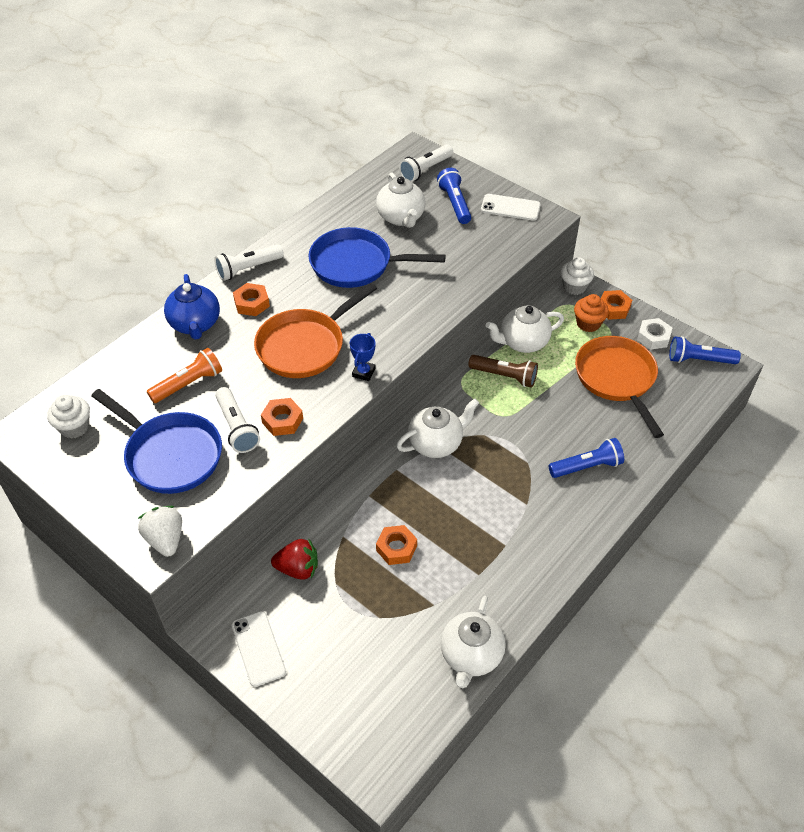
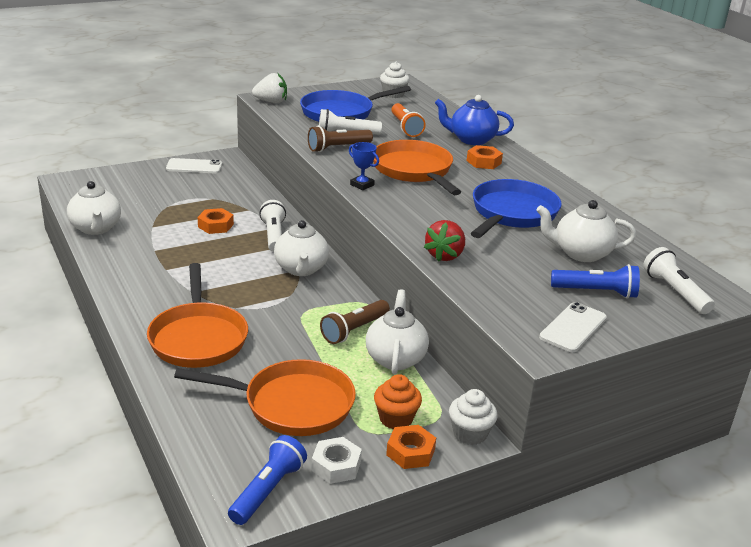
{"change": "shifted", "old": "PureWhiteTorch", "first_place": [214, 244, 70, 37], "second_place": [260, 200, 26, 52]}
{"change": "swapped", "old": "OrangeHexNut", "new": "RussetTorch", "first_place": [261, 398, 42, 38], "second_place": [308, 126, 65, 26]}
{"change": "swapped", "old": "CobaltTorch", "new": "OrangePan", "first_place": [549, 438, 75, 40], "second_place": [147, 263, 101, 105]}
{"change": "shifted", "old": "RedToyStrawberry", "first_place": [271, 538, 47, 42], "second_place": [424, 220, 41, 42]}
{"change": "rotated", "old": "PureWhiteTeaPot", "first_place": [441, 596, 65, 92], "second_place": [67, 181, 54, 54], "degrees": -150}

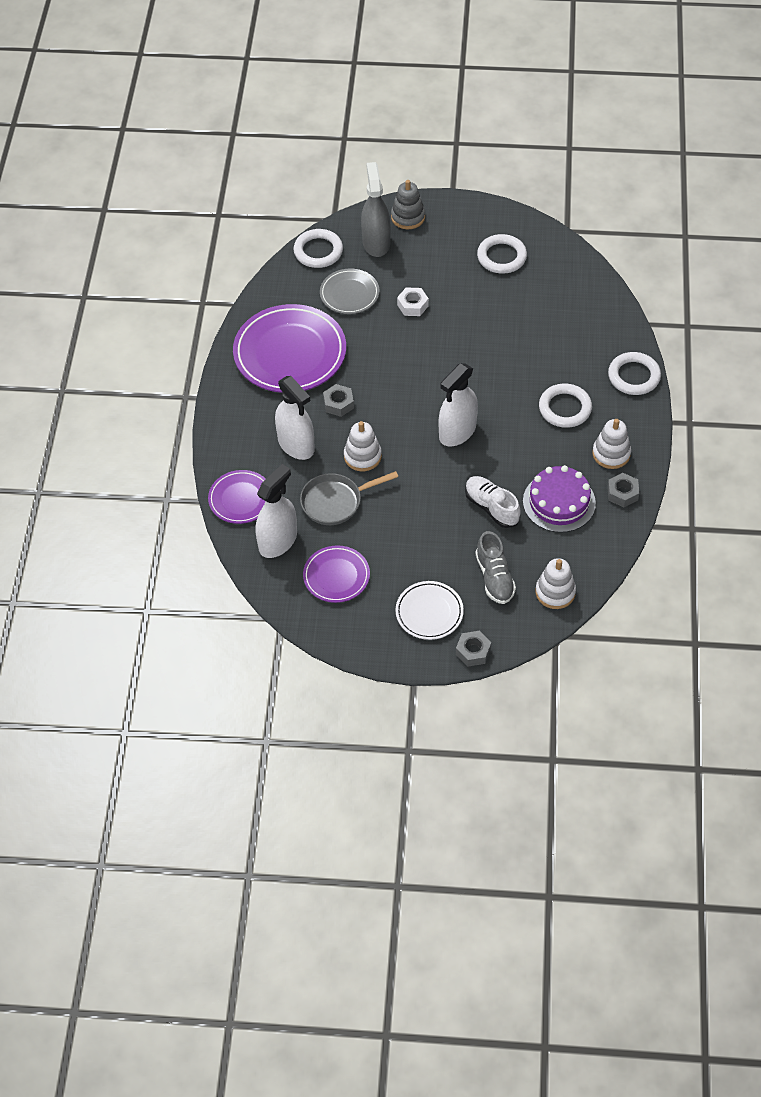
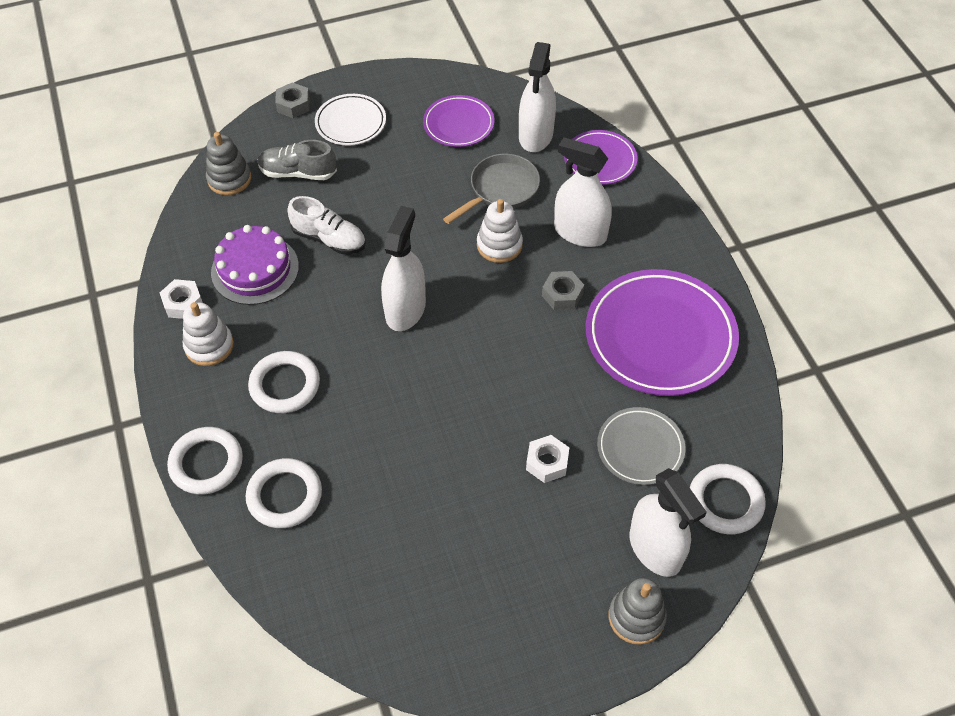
{"change": "repainted", "old": "GreySprayer", "new": "PureWhiteSprayer", "first_place": [361, 162, 30, 95], "second_place": [629, 468, 78, 109]}
{"change": "shifted", "old": "PureWhiteHoop", "first_place": [477, 234, 50, 39], "second_place": [246, 458, 76, 70]}
{"change": "repainted", "old": "GreyHexNut", "new": "PureWhiteHexNut", "first_place": [607, 473, 32, 34], "second_place": [160, 279, 43, 40]}
{"change": "rotated", "old": "GreyShoe", "first_place": [476, 531, 40, 73], "second_place": [258, 140, 79, 40], "degrees": -45}
{"change": "repainted", "old": "PureWhiteStackingRings", "new": "GreyStackingRings", "first_place": [536, 558, 40, 51], "second_place": [206, 132, 45, 63]}

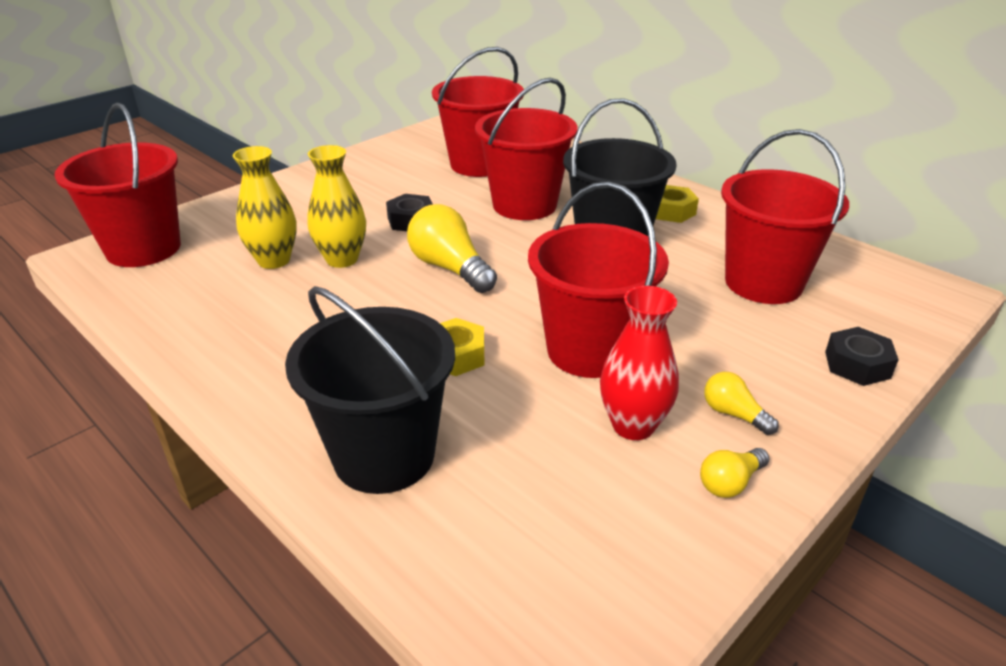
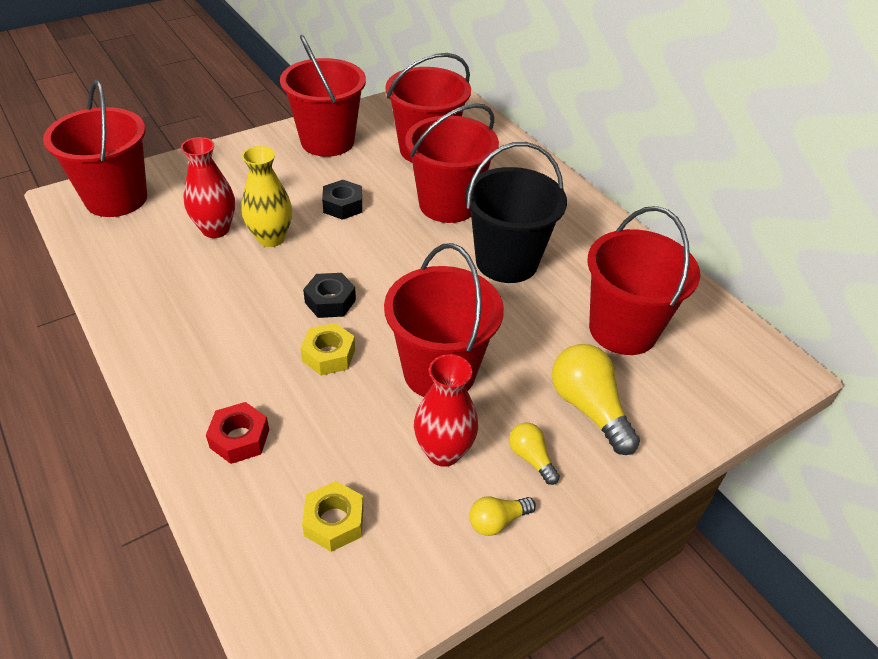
{"change": "repainted", "old": "GoldenTallVase", "new": "RedTallVase", "first_place": [233, 146, 64, 123], "second_place": [181, 137, 54, 101]}
{"change": "shifted", "old": "GoldenHexNut", "first_place": [656, 185, 43, 38], "second_place": [302, 481, 62, 71]}
{"change": "shifted", "old": "GoldenLightBulb", "first_place": [407, 204, 90, 89], "second_place": [552, 344, 88, 111]}
{"change": "swapped", "old": "EbonySandBucket", "new": "RedHexNut", "first_place": [285, 286, 170, 208], "second_place": [206, 402, 63, 62]}
{"change": "shifted", "old": "EbonyHexNut", "first_place": [825, 327, 74, 59], "second_place": [303, 273, 53, 45]}
{"change": "new", "new": "RedSandBucket", "second_place": [280, 35, 86, 122]}

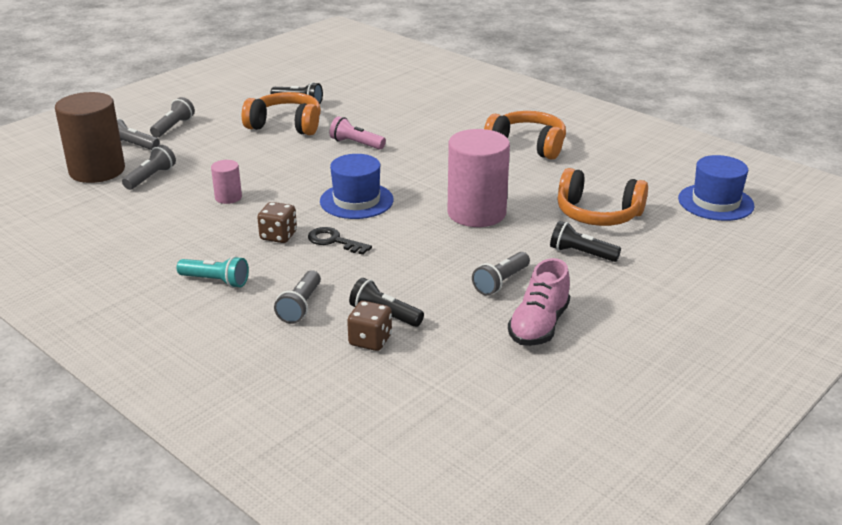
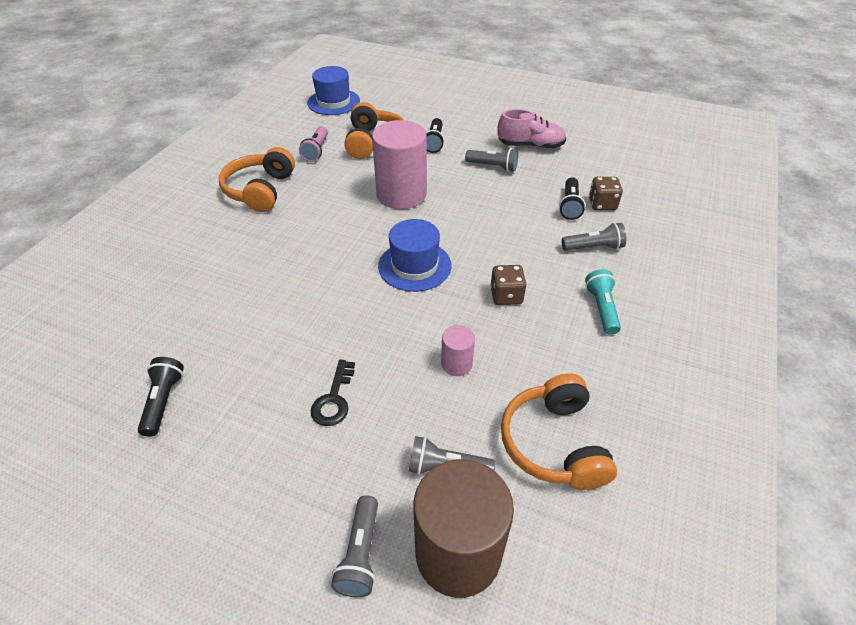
{"change": "shifted", "old": "OrangeOverEarHeadphones", "first_place": [242, 92, 79, 43], "second_place": [501, 373, 116, 117]}
{"change": "gone", "old": "GreyTorch", "first_place": [150, 97, 45, 41]}
{"change": "shifted", "old": "RosePinkTorch", "first_place": [330, 116, 56, 34], "second_place": [299, 126, 29, 36]}
{"change": "shifted", "old": "EbonyLatchkey", "first_place": [308, 227, 64, 28], "second_place": [311, 360, 44, 66]}

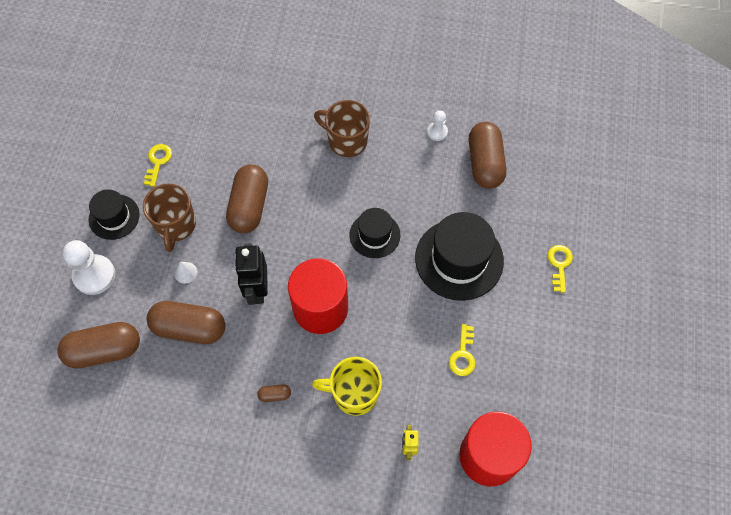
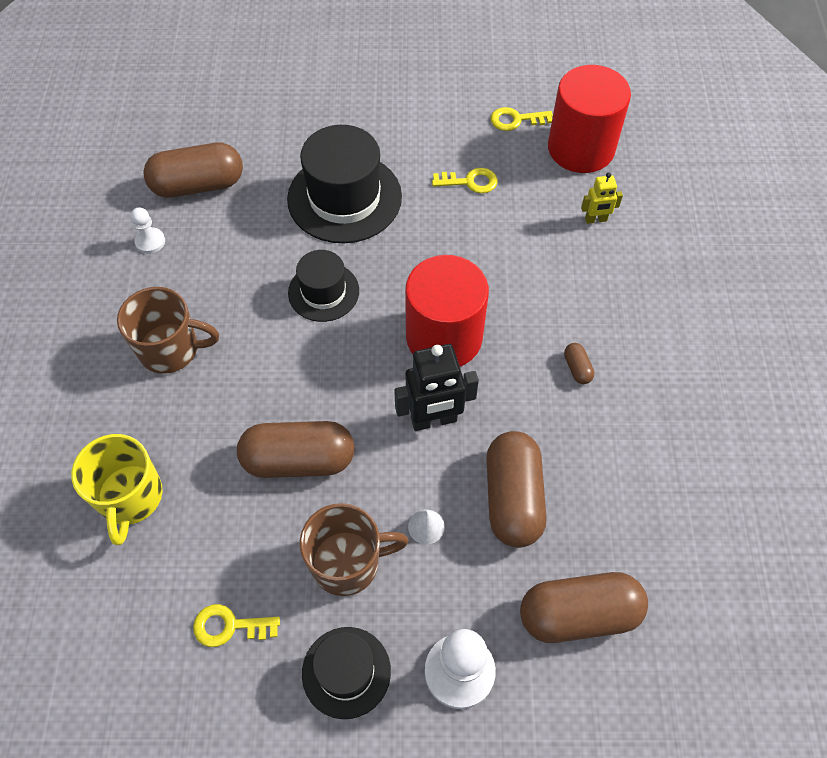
{"change": "rotated", "old": "RussetMug", "first_place": [314, 100, 56, 57], "second_place": [117, 287, 102, 87], "degrees": -105}
{"change": "shifted", "old": "GoldenLatchkey", "first_place": [547, 245, 26, 48], "second_place": [491, 107, 62, 24]}
{"change": "rotated", "old": "RussetPillShape", "first_place": [57, 322, 83, 47], "second_place": [520, 572, 128, 71], "degrees": -75}
{"change": "shifted", "old": "GoldenMug", "first_place": [312, 357, 70, 59], "second_place": [71, 434, 92, 111]}

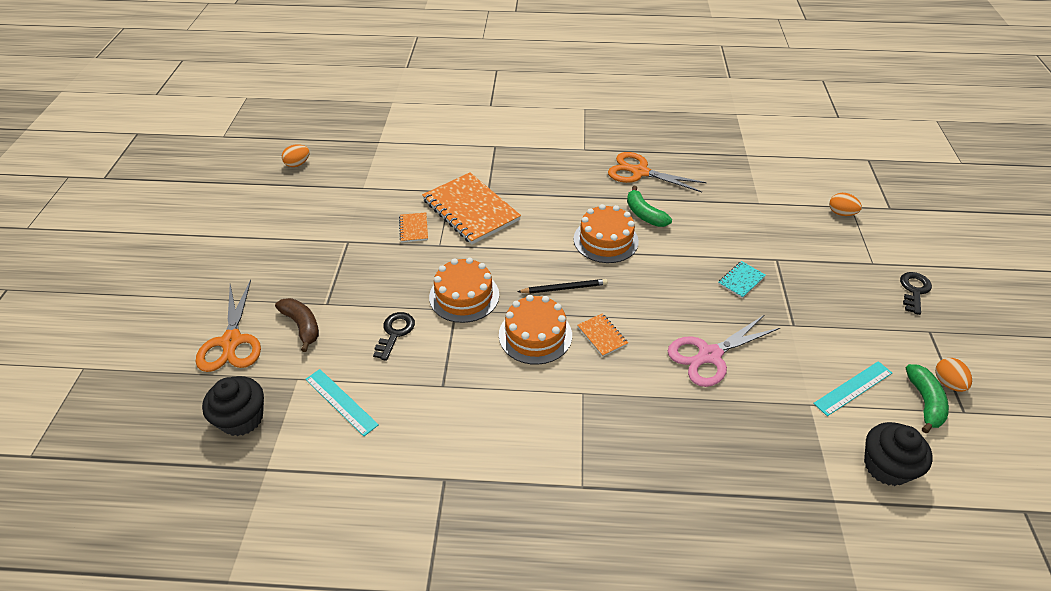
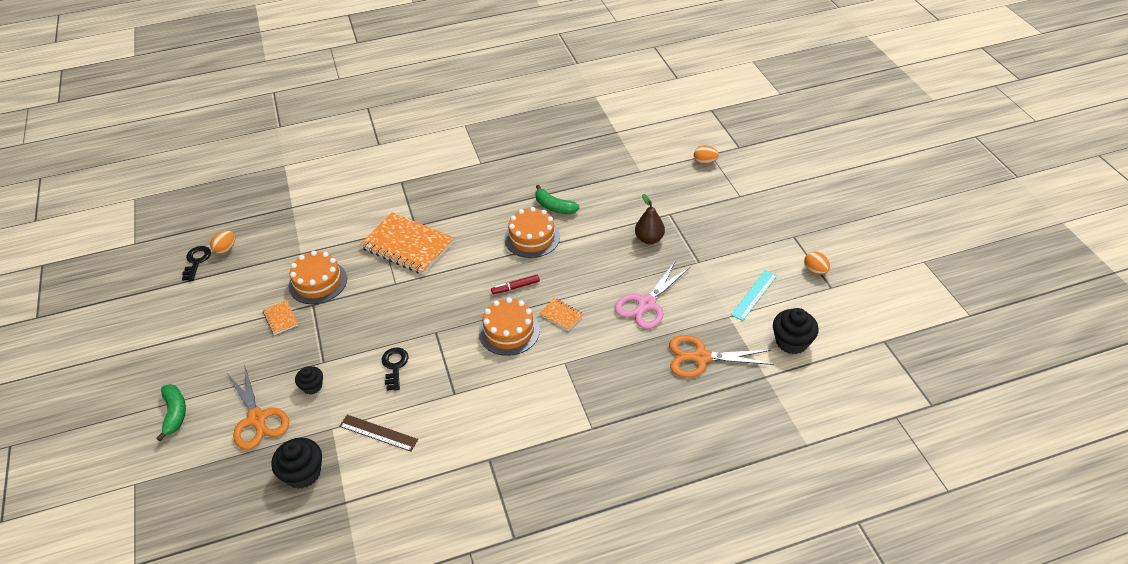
{"change": "shifted", "old": "OrangeScissors", "first_place": [608, 152, 99, 40], "second_place": [669, 335, 105, 43]}
{"change": "shifted", "old": "OrangeNotepad", "first_place": [399, 212, 29, 30], "second_place": [263, 300, 35, 35]}
{"change": "shifted", "old": "OrangeLayerCake", "first_place": [429, 258, 70, 65], "second_place": [289, 251, 58, 53]}
{"change": "swapped", "old": "TurquoiseNotepad", "new": "RussetPear", "first_place": [718, 261, 48, 37], "second_place": [635, 194, 30, 50]}
{"change": "shifted", "old": "EbonyLatchkey", "first_place": [900, 272, 32, 43], "second_place": [182, 246, 29, 35]}
{"change": "swapped", "old": "EbonyPencil", "new": "RedFeltPen", "first_place": [517, 279, 91, 15], "second_place": [491, 275, 49, 19]}
{"change": "swapped", "old": "RussetToyBanana", "new": "EbonyFairyCake", "first_place": [275, 298, 44, 54], "second_place": [295, 366, 28, 29]}
{"change": "shifted", "old": "EmeraldToyBanana", "first_place": [906, 364, 43, 69], "second_place": [156, 384, 30, 57]}
{"change": "repainted", "old": "TurquoiseMeasuringStick", "new": "RussetMeasuringStick", "first_place": [305, 369, 74, 67], "second_place": [339, 415, 79, 37]}

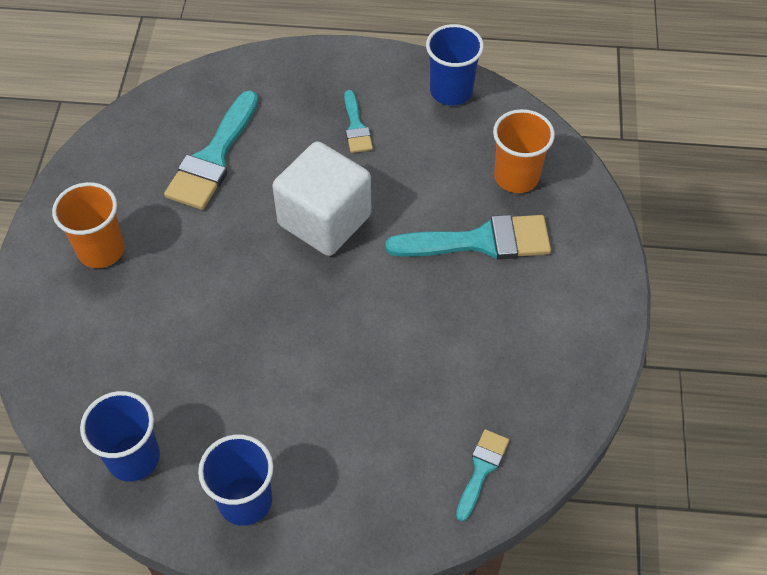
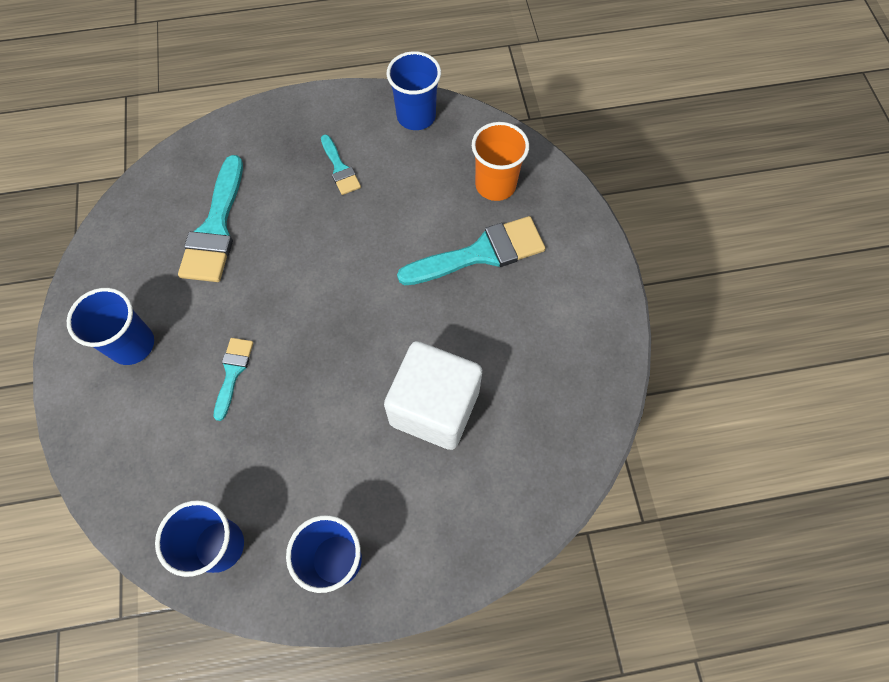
{"change": "shifted", "old": "PureWhiteCube", "first_place": [272, 141, 99, 115], "second_place": [384, 341, 98, 109]}
{"change": "repainted", "old": "OrangeBeaker", "new": "CobaltBeaker", "first_place": [52, 182, 73, 86], "second_place": [67, 288, 87, 77]}
{"change": "shifted", "old": "TurquoiseBrush", "first_place": [456, 429, 53, 92], "second_place": [214, 338, 39, 83]}

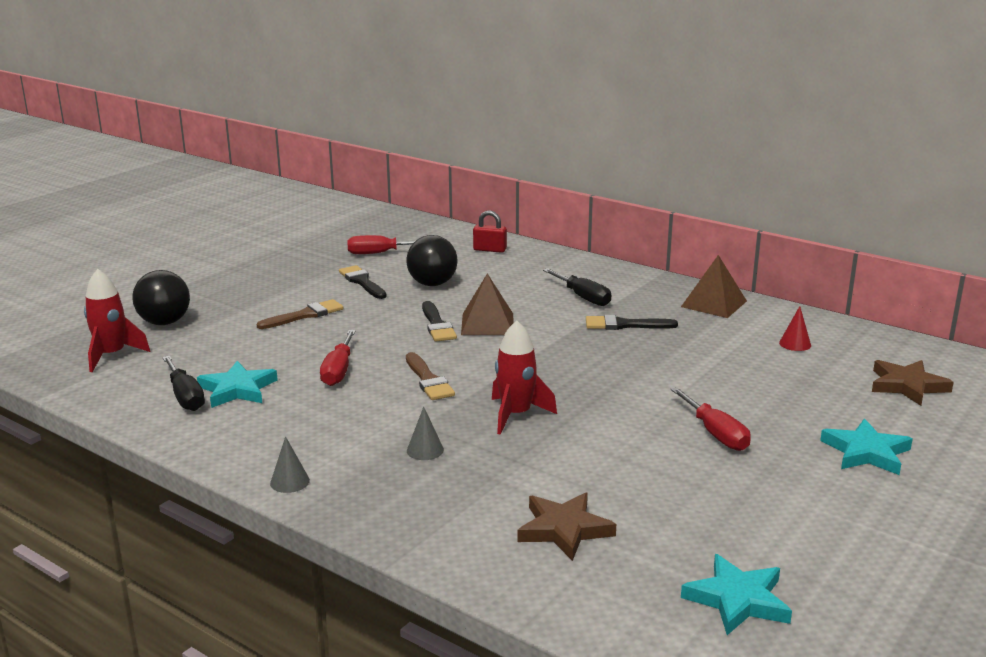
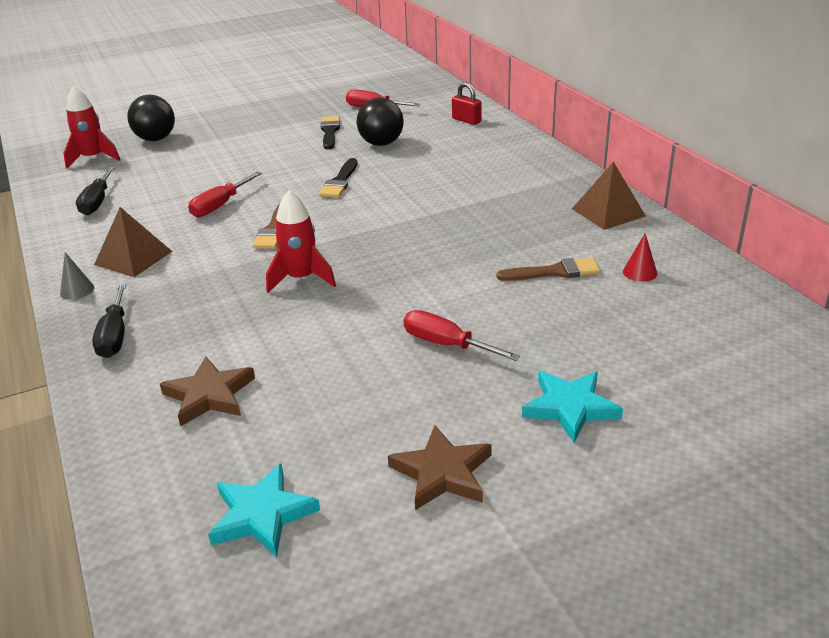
{"change": "shifted", "old": "EbonyScrewdriver", "first_place": [543, 268, 68, 38], "second_place": [92, 283, 34, 75]}
{"change": "shifted", "old": "RussetPyramidShape", "first_place": [461, 274, 52, 61], "second_place": [94, 207, 79, 70]}
{"change": "shifted", "old": "RussetBrush", "first_place": [257, 299, 87, 30], "second_place": [497, 258, 103, 23]}
{"change": "gone", "old": "EbonyBrush", "first_place": [586, 315, 92, 15]}
{"change": "shifted", "old": "RussetStarShape", "first_place": [872, 360, 82, 46], "second_place": [388, 425, 104, 85]}
{"change": "gone", "old": "TurquoiseStarShape", "first_place": [197, 361, 81, 47]}
{"change": "rotated", "old": "RedScrewdriver", "first_place": [670, 387, 81, 64], "second_place": [403, 310, 117, 51], "degrees": 120}
{"change": "gone", "old": "GreyConeShape", "first_place": [407, 407, 37, 53]}

